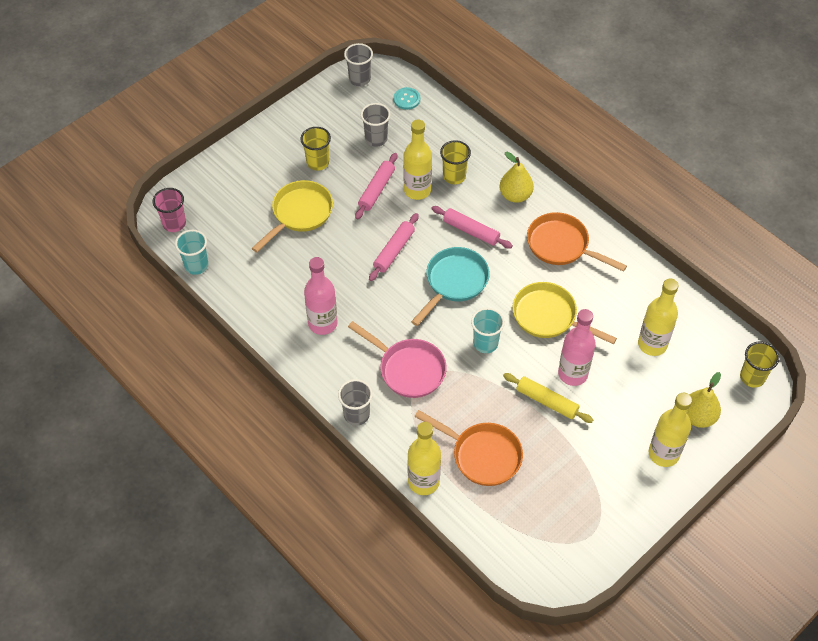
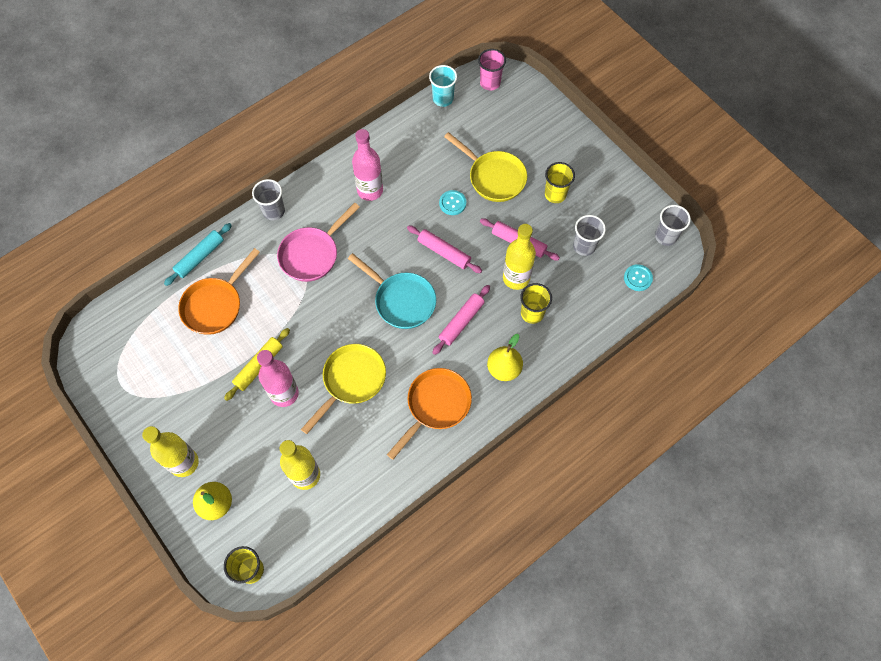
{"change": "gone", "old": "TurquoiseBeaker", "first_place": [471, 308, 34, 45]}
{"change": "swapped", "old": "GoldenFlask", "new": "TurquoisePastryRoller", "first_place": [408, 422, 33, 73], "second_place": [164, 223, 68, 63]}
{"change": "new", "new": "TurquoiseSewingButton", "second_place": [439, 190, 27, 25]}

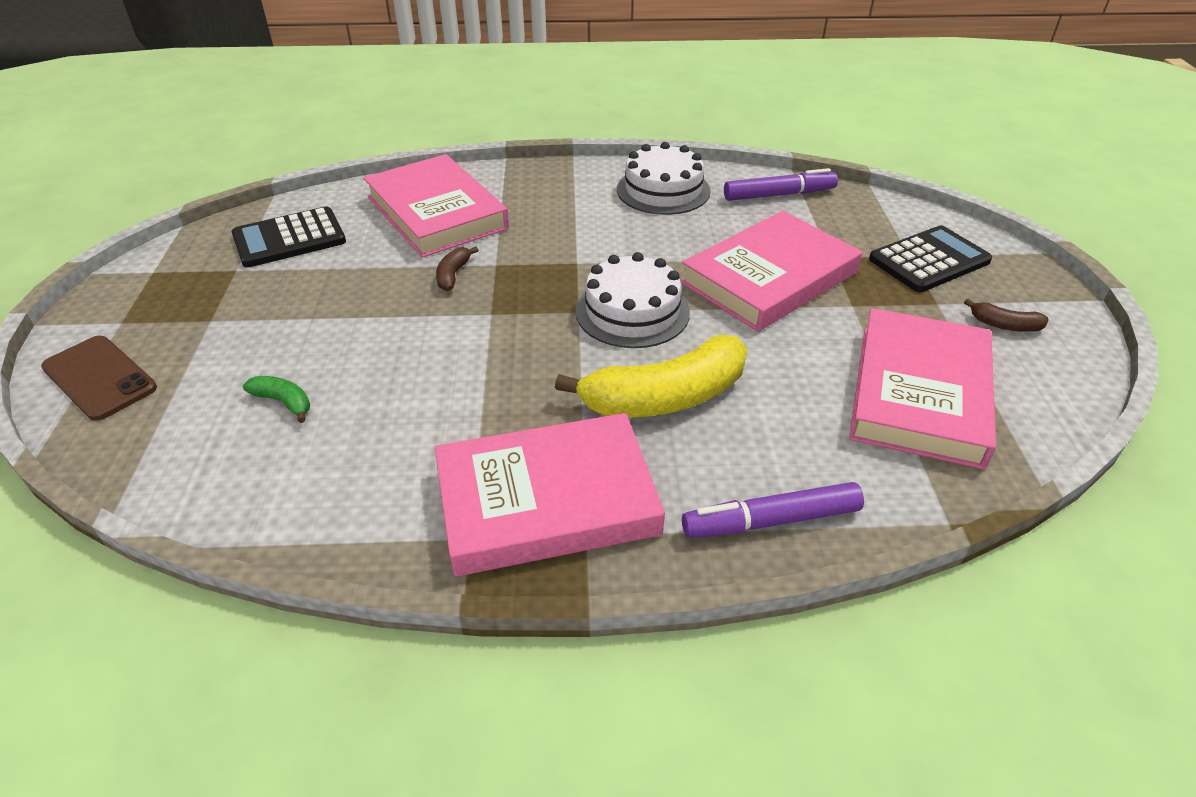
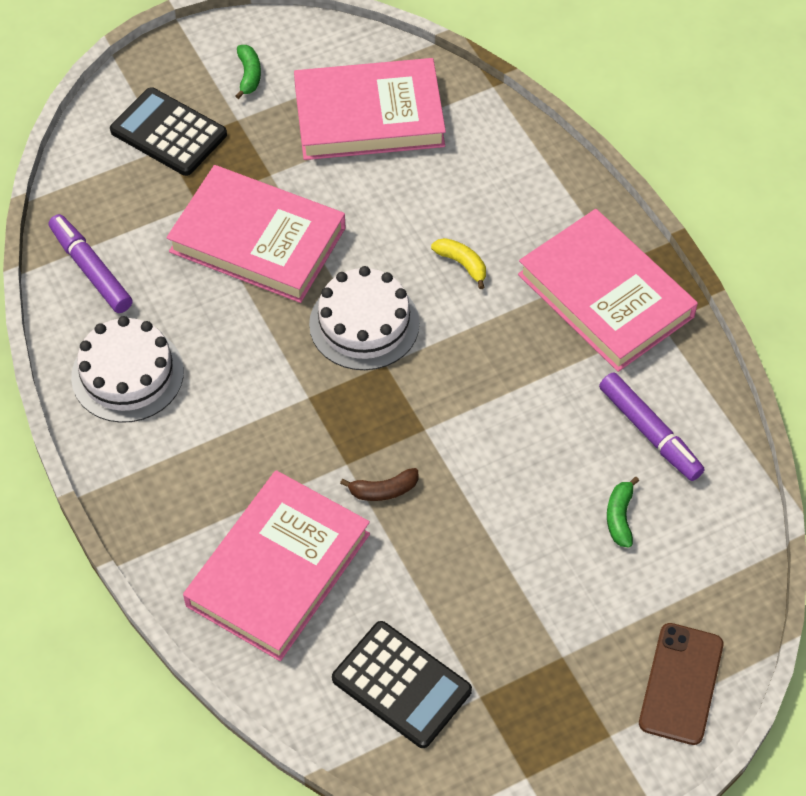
{"change": "repainted", "old": "RussetToyBanana", "new": "EmeraldToyBanana", "first_place": [964, 299, 85, 32], "second_place": [235, 45, 26, 54]}
{"change": "scaled", "old": "GoldenToyBanana", "first_place": [555, 334, 192, 84], "second_place": [431, 238, 55, 51], "factor": 0.44}
{"change": "shifted", "old": "PurpleFeltPen", "first_place": [682, 482, 182, 56], "second_place": [599, 372, 106, 109]}

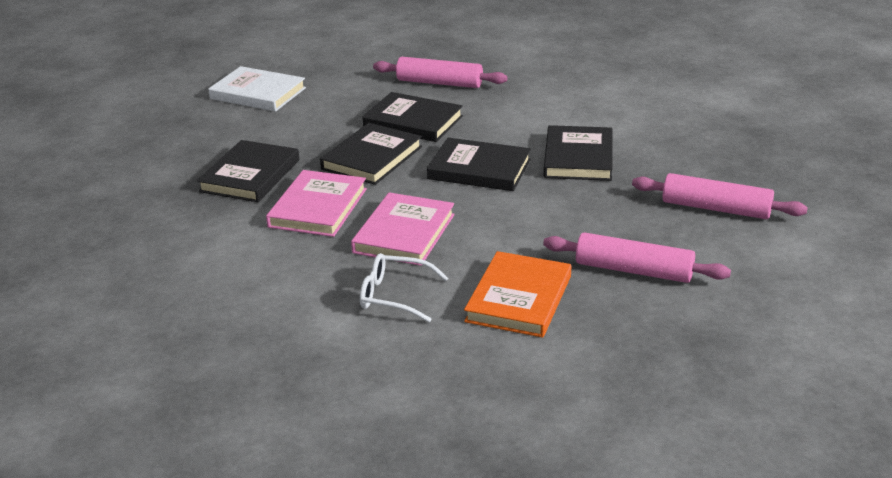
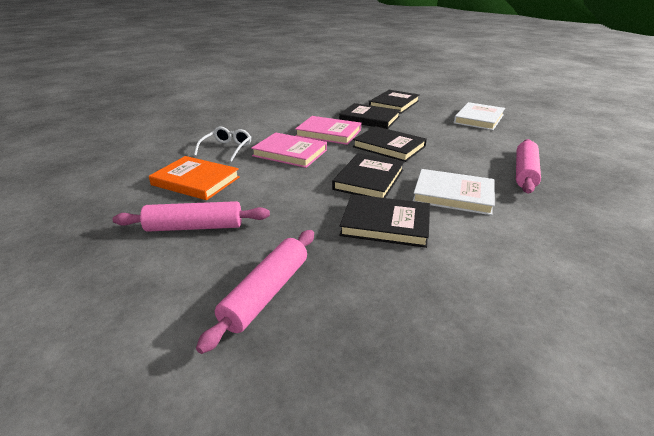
{"change": "shifted", "old": "EbonyHardback", "first_place": [362, 92, 101, 50], "second_place": [369, 90, 51, 24]}
{"change": "rotated", "old": "RosePinkPastryRoller", "first_place": [543, 232, 188, 51], "second_place": [112, 201, 158, 31], "degrees": 60}
{"change": "new", "new": "PureWhiteHardback", "second_place": [413, 169, 82, 46]}

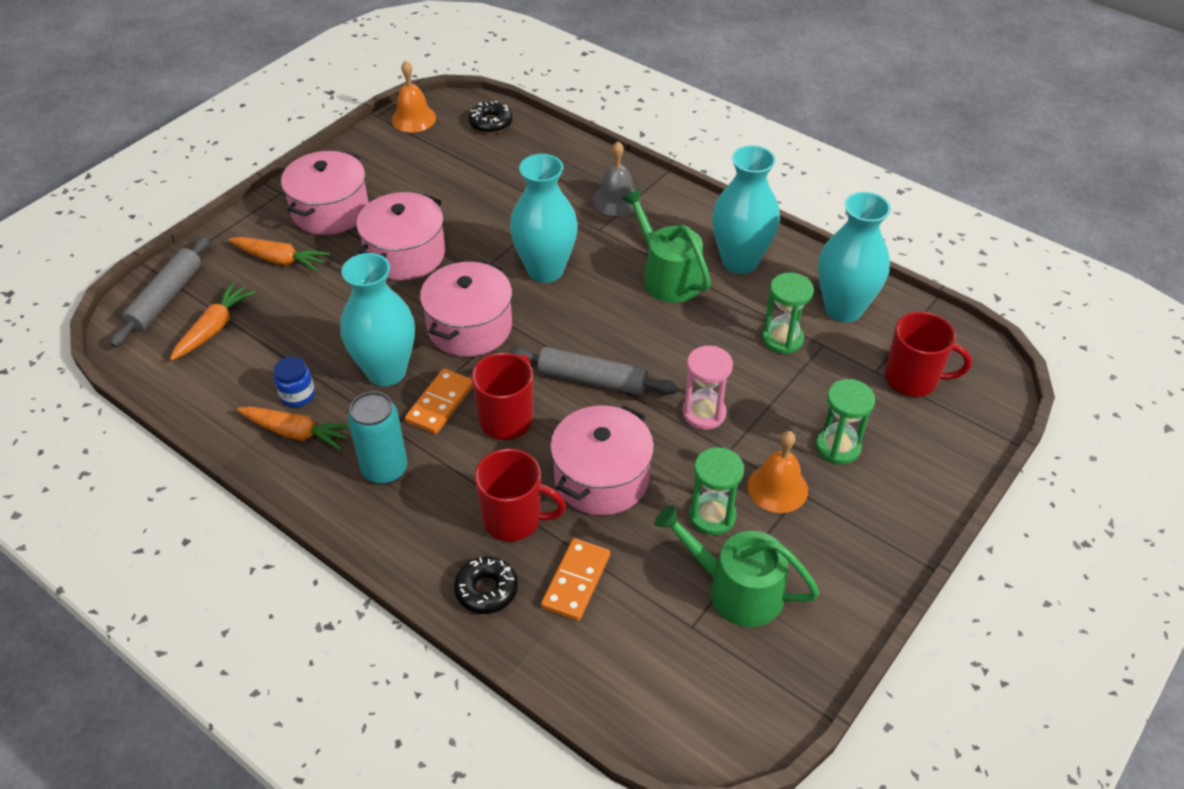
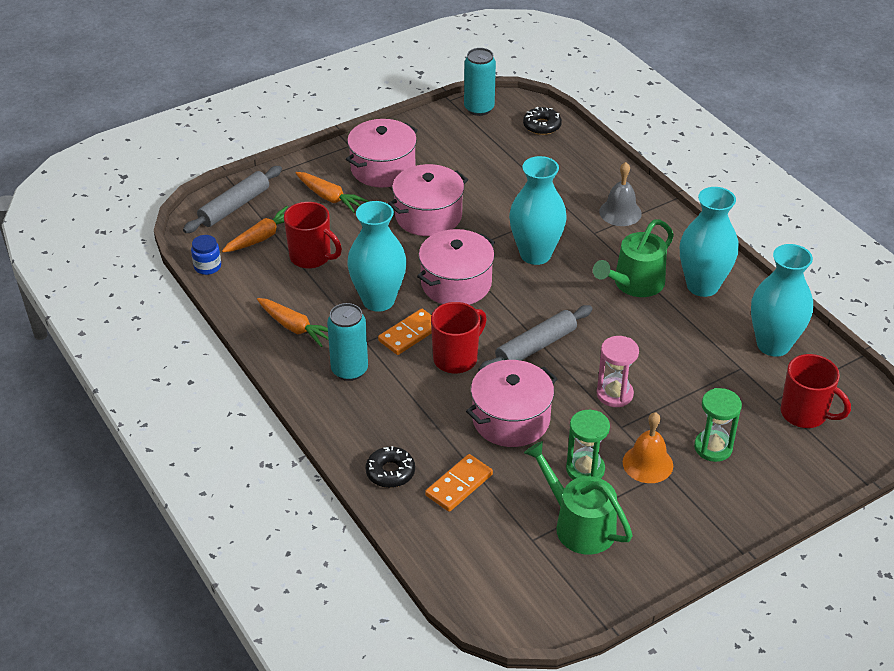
{"change": "swapped", "old": "OrangeSchoolBell", "new": "TurquoiseTin", "first_place": [391, 61, 45, 71], "second_place": [464, 48, 32, 68]}
{"change": "rotated", "old": "EmeraldWateringCan", "first_place": [621, 189, 90, 114], "second_place": [593, 220, 81, 77], "degrees": -120}
{"change": "gone", "old": "EmeraldHourglass", "first_place": [762, 273, 52, 81]}
{"change": "rotated", "old": "GreyPastryRoller", "first_place": [509, 347, 169, 48], "second_place": [478, 305, 114, 66], "degrees": -75}
{"change": "shifted", "old": "CobaltJar", "first_place": [274, 357, 41, 50], "second_place": [191, 235, 30, 40]}
{"change": "shifted", "old": "RedMug", "first_place": [475, 449, 91, 92], "second_place": [284, 202, 58, 67]}

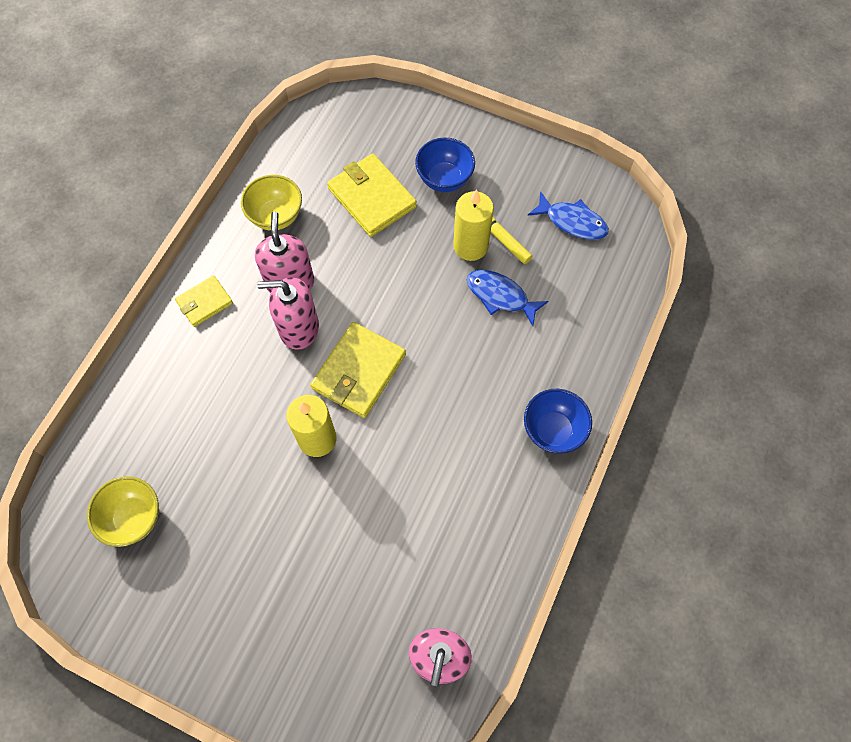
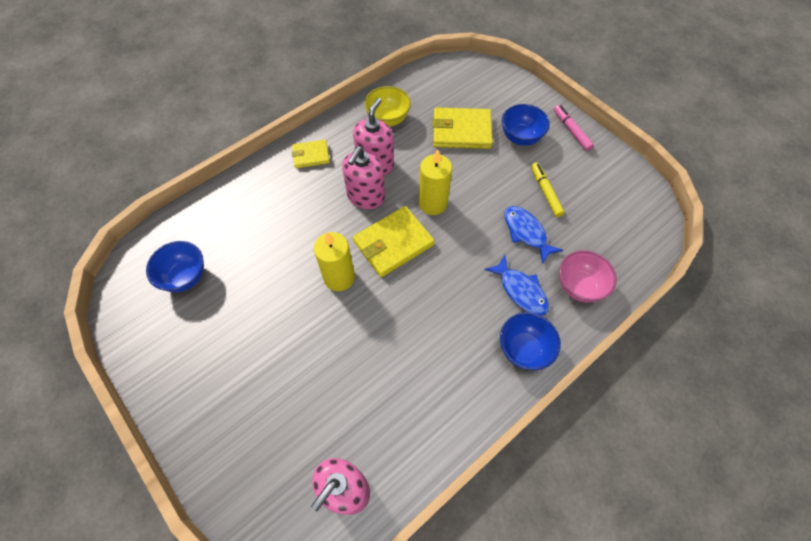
{"change": "rotated", "old": "GoldenWallet", "first_place": [327, 153, 90, 84], "second_place": [432, 107, 61, 42], "degrees": -75}
{"change": "shifted", "old": "GoldenWaxCandle", "first_place": [453, 189, 41, 72], "second_place": [419, 149, 33, 66]}
{"change": "shifted", "old": "CobaltToyFish", "first_place": [528, 191, 81, 49], "second_place": [485, 255, 64, 61]}
{"change": "rotated", "old": "RosePinkSoapPump", "first_place": [257, 277, 62, 73], "second_place": [342, 146, 43, 63], "degrees": -90}
{"change": "repainted", "old": "GoldenBowl", "new": "CobaltBowl", "first_place": [87, 476, 72, 71], "second_place": [146, 241, 58, 51]}
{"change": "new", "new": "RosePinkFeltPen", "second_place": [554, 105, 40, 46]}
{"change": "new", "new": "RosePinkBowl", "second_place": [559, 250, 58, 52]}

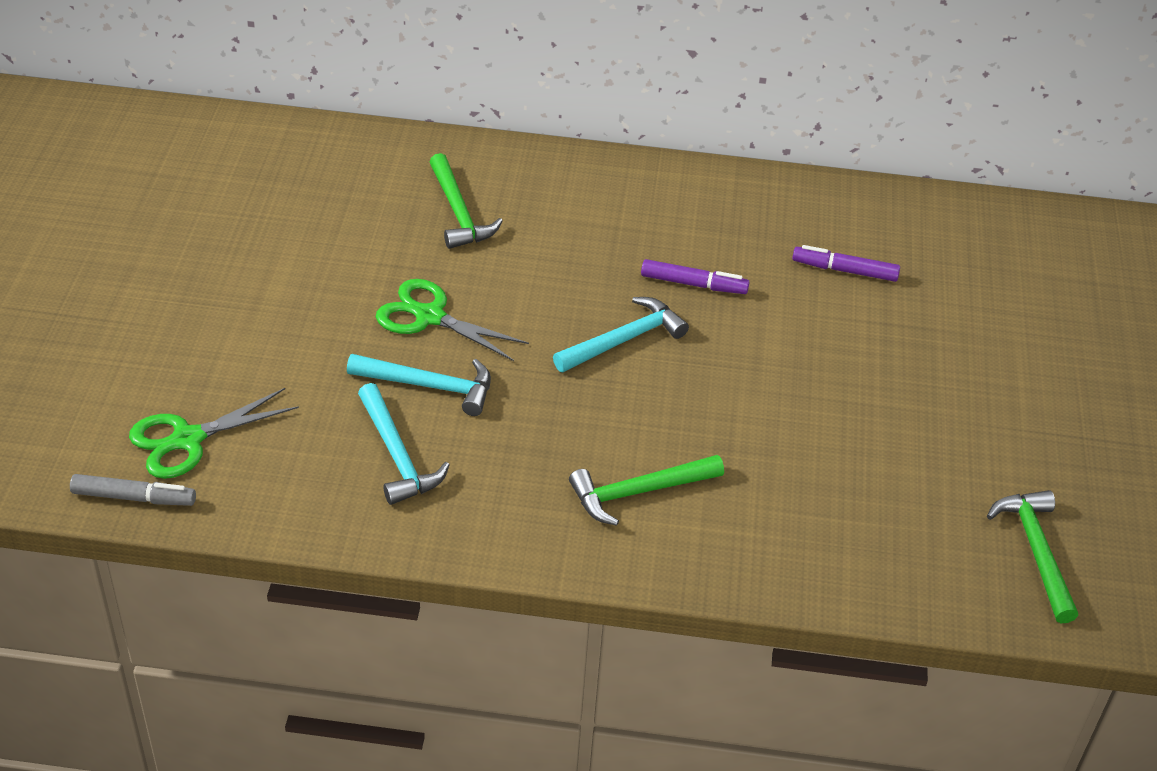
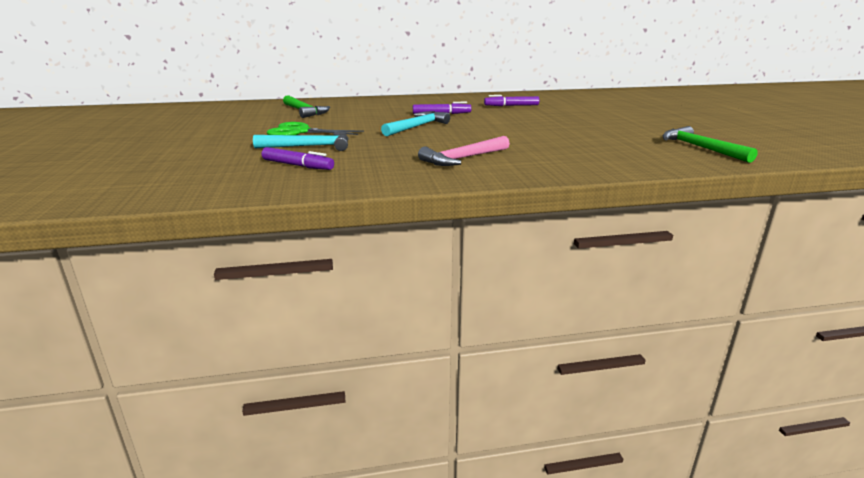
{"change": "swapped", "old": "TurquoiseClawHammer", "new": "PurpleFeltPen", "first_place": [358, 383, 91, 122], "second_place": [262, 147, 72, 23]}
{"change": "gone", "old": "EmeraldScissors", "first_place": [129, 388, 170, 91]}
{"change": "repainted", "old": "EmeraldClawHammer", "new": "RosePinkClawHammer", "first_place": [569, 455, 155, 71], "second_place": [418, 136, 92, 30]}
{"change": "gone", "old": "GreyFeltPen", "first_place": [70, 474, 126, 32]}

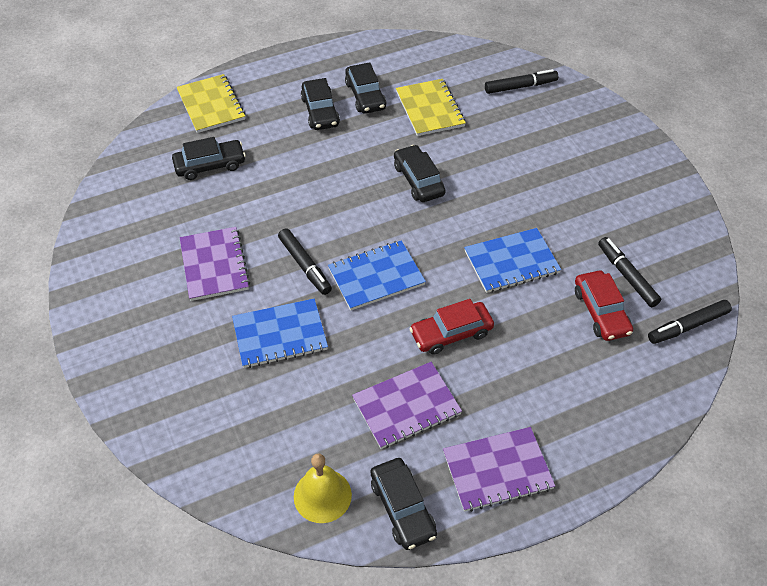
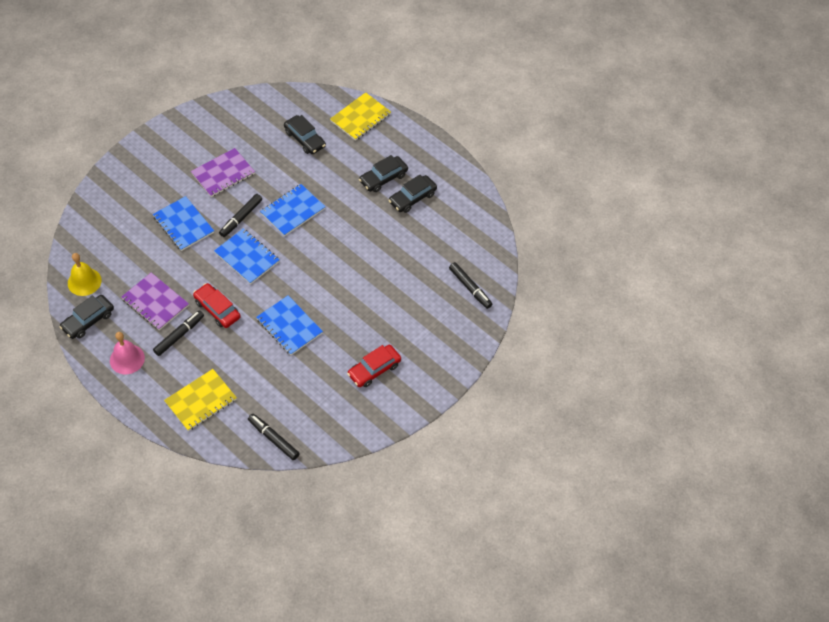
{"change": "shifted", "old": "GoldenNotepad", "first_place": [396, 79, 70, 57], "second_place": [164, 369, 73, 62]}
{"change": "gone", "old": "EbonyAutomobile", "first_place": [394, 145, 51, 57]}
{"change": "shifted", "old": "EbonyFeltPen", "first_place": [598, 237, 63, 70], "second_place": [153, 310, 51, 46]}
{"change": "shifted", "old": "RedAutomobile", "first_place": [575, 271, 58, 70], "second_place": [347, 345, 54, 42]}
{"change": "swapped", "old": "PurpleNotepad", "new": "RosePinkSchoolBell", "first_place": [443, 427, 112, 85], "second_place": [110, 332, 35, 42]}
{"change": "new", "new": "CobaltNotepad", "second_place": [260, 184, 65, 52]}

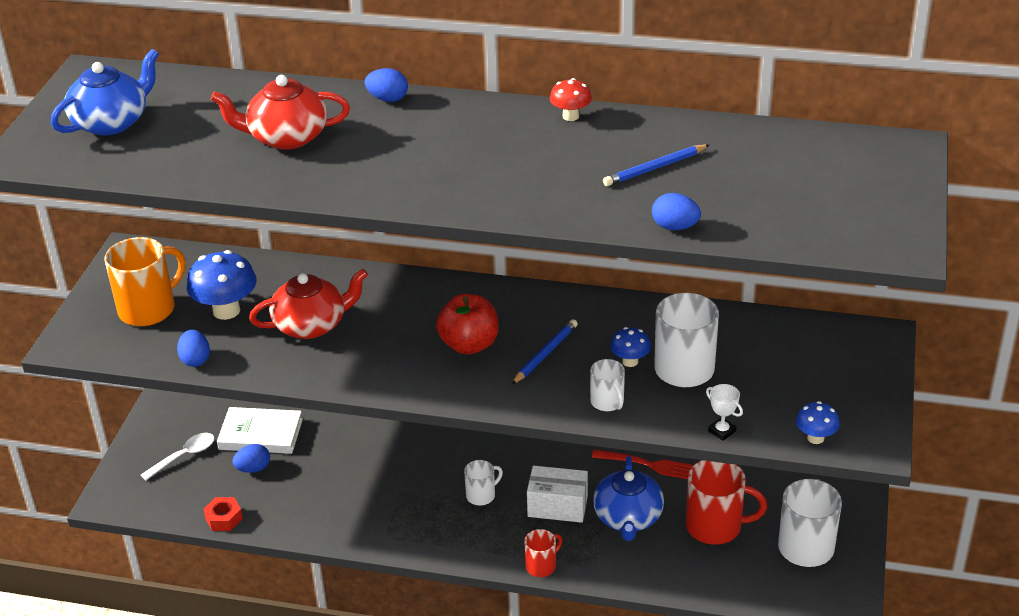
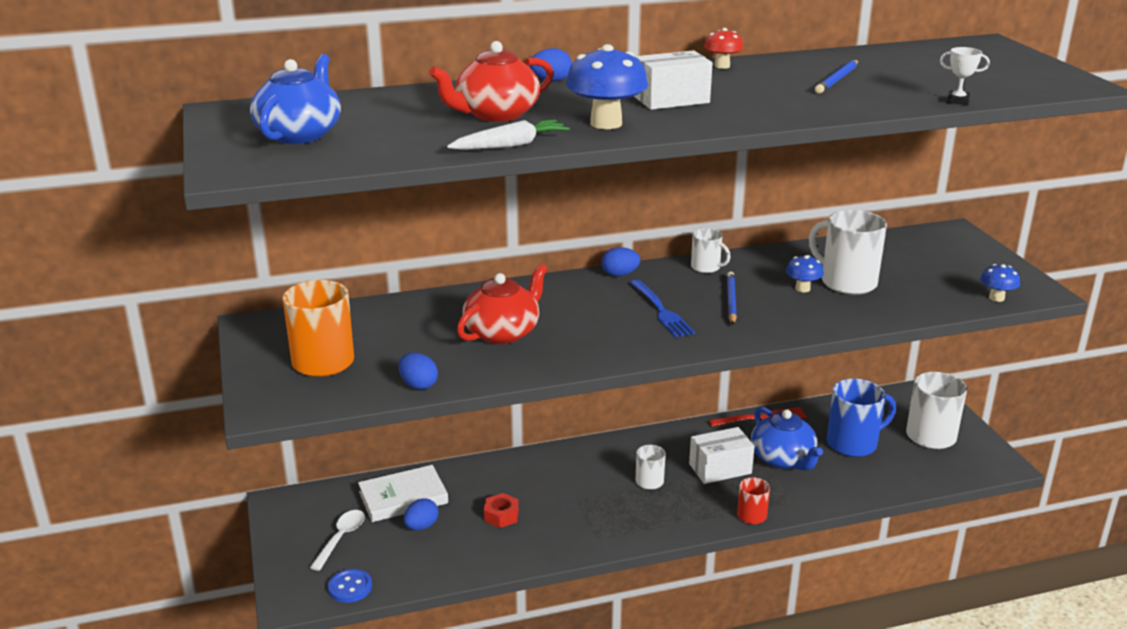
{"change": "shifted", "old": "CobaltEggShape", "first_place": [652, 193, 49, 37], "second_place": [602, 247, 38, 29]}
{"change": "shifted", "old": "CobaltFungus", "first_place": [187, 250, 70, 70], "second_place": [566, 44, 82, 85]}
{"change": "swapped", "old": "RedApple", "new": "CobaltTableFork", "first_place": [436, 294, 63, 61], "second_place": [630, 280, 65, 58]}
{"change": "shifted", "old": "PureWhiteMug", "first_place": [590, 359, 35, 52], "second_place": [691, 228, 40, 45]}
{"change": "shifted", "old": "PureWhitePrizeCup", "first_place": [706, 384, 37, 57], "second_place": [940, 47, 50, 58]}
{"change": "repainted", "old": "RedMug", "new": "CobaltMug", "first_place": [686, 460, 81, 85], "second_place": [827, 379, 69, 78]}
{"change": "shifted", "old": "RedHexNut", "first_place": [204, 497, 39, 34], "second_place": [484, 493, 35, 35]}
{"change": "new", "new": "PureWhitePackage", "second_place": [634, 50, 79, 60]}
{"change": "new", "new": "PureWhiteCarrot", "second_place": [447, 120, 123, 30]}
{"change": "new", "new": "CobaltSewingButton", "second_place": [328, 569, 44, 34]}

